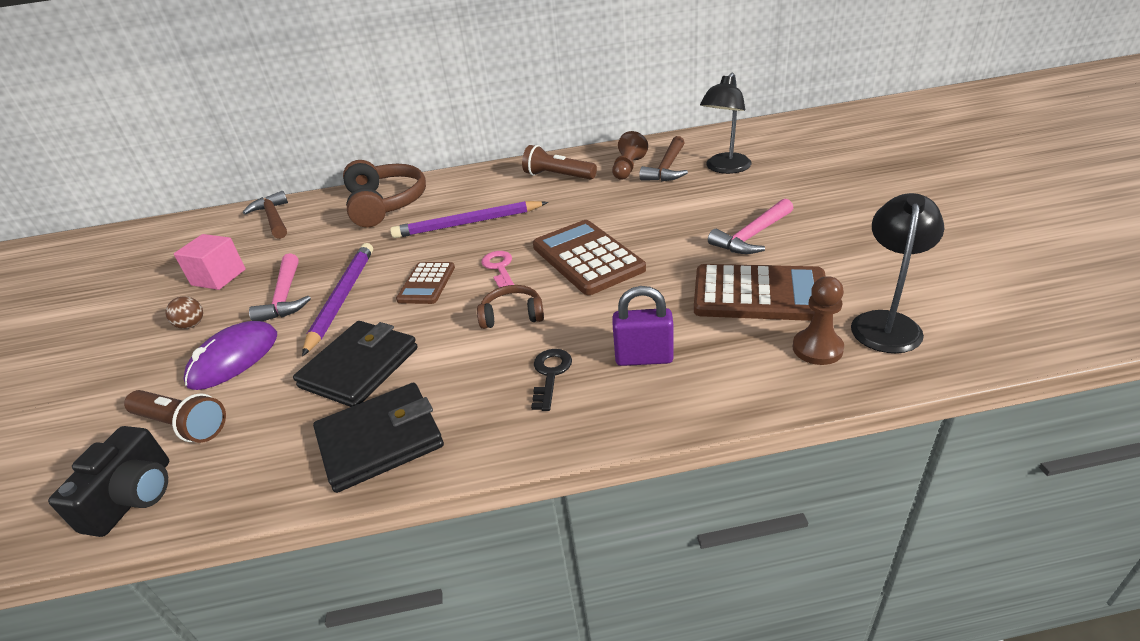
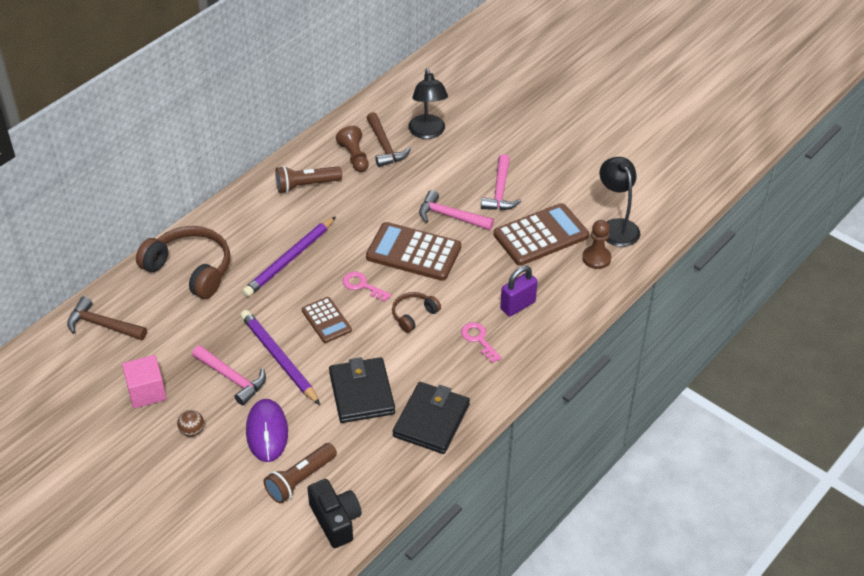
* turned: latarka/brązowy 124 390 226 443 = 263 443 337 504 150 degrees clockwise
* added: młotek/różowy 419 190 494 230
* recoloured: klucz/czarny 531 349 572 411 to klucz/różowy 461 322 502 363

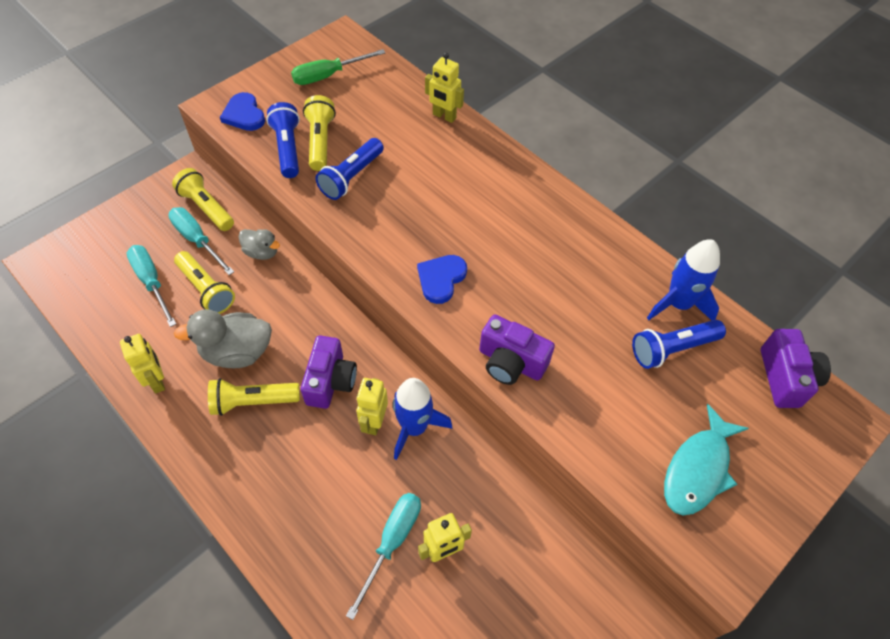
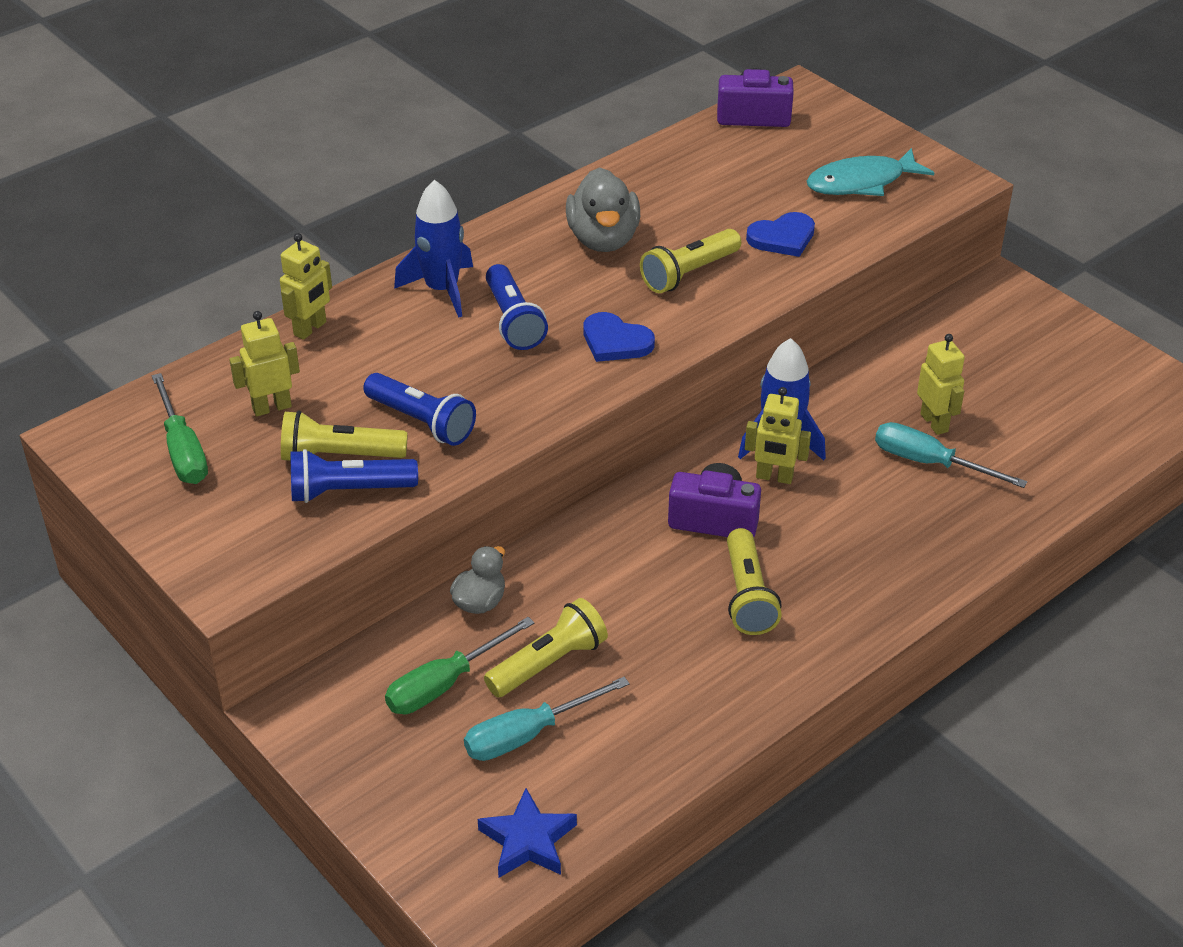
* moved: robot/żółty 120 334 165 394 to 229 311 300 416
* recoloured: śrubokręt/turkusowy 168 207 234 275 to śrubokręt/zielony 385 617 534 714
* moved: rakieta/niebieski 647 239 720 321 to 394 180 473 318
* added: gwiazda/niebieski 478 788 577 878
* moved: latarka/niebieski 632 320 726 369 to 486 264 548 350
* moved: kaczka/szary 174 309 272 368 to 566 167 640 252
* moved: latarka/żółty 172 168 234 231 to 640 229 741 293
* moved: serce/niebieski 220 92 265 131 to 746 212 815 257
* turned: ryba/turkusowy 664 404 749 516 = 807 148 934 196 120 degrees clockwise
* removed: aparat fotograficzny/fioletowy 479 314 555 385

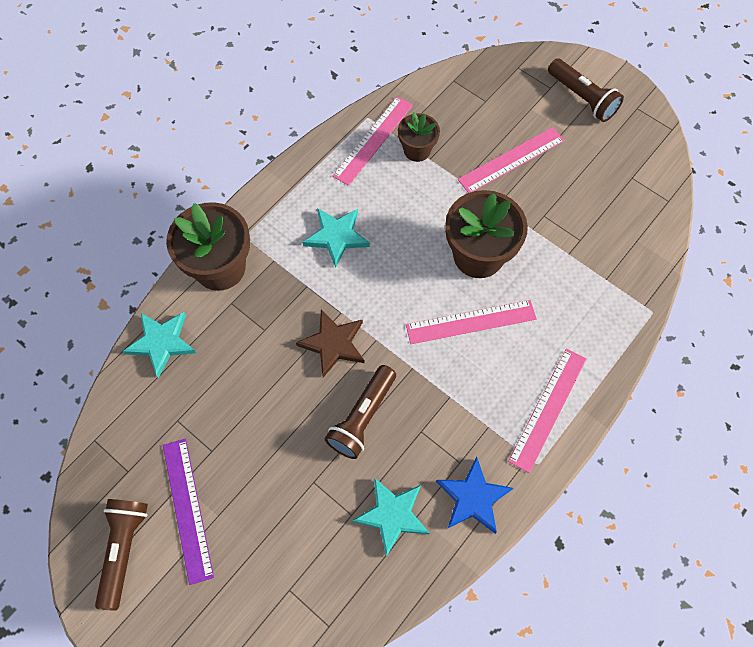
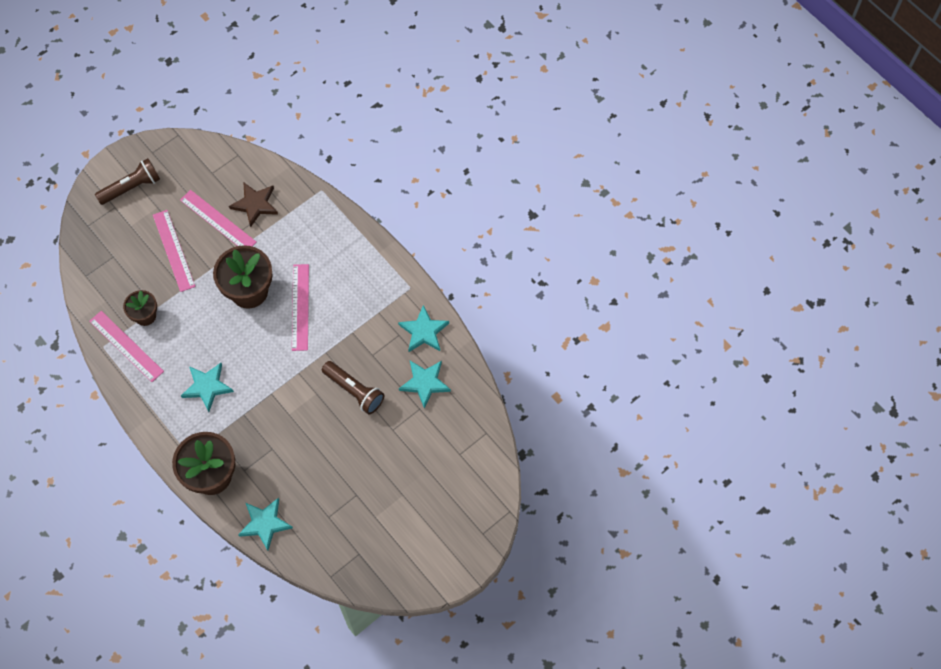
* moved: linijka/różowy 508 348 586 473 to 180 190 256 246
* moved: gwiazda/brązowy 296 309 364 377 to 229 183 278 227
* recoloured: gwiazda/niebieski 436 457 513 534 to gwiazda/turkusowy 398 305 449 352
* removed: latarka/brązowy 95 499 148 611
* removed: linijka/fioletowy 163 439 214 585

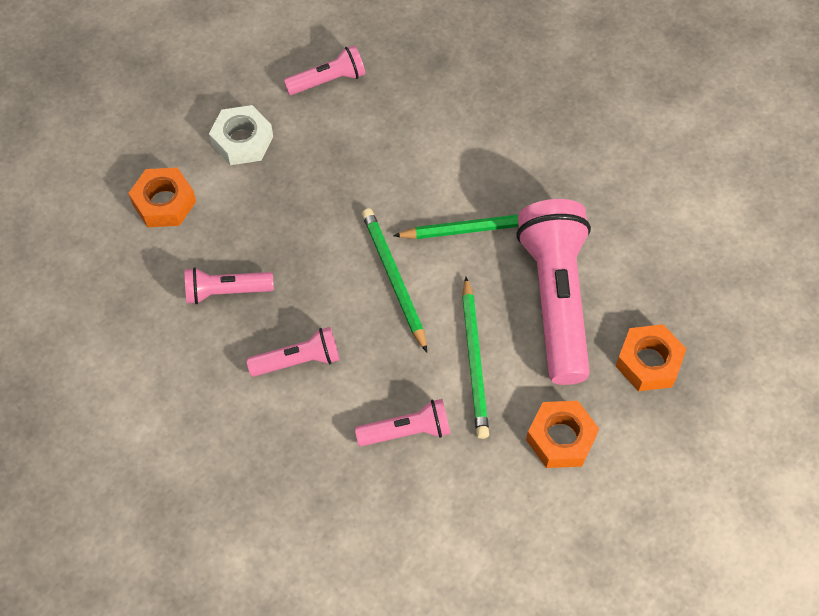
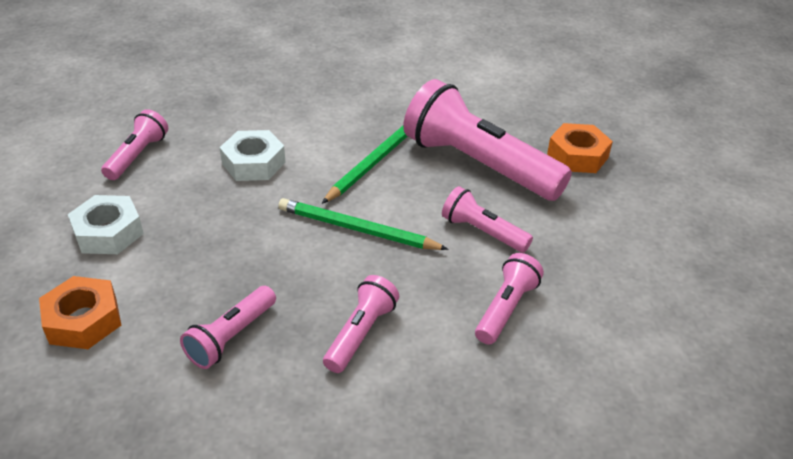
* added: nakrętka/biały 219 130 286 181
* replaced: ołówek/zielony 462 277 489 439 to latarka/różowy 442 186 533 253
* removed: nakrętka/pomarańczowy 526 401 599 468

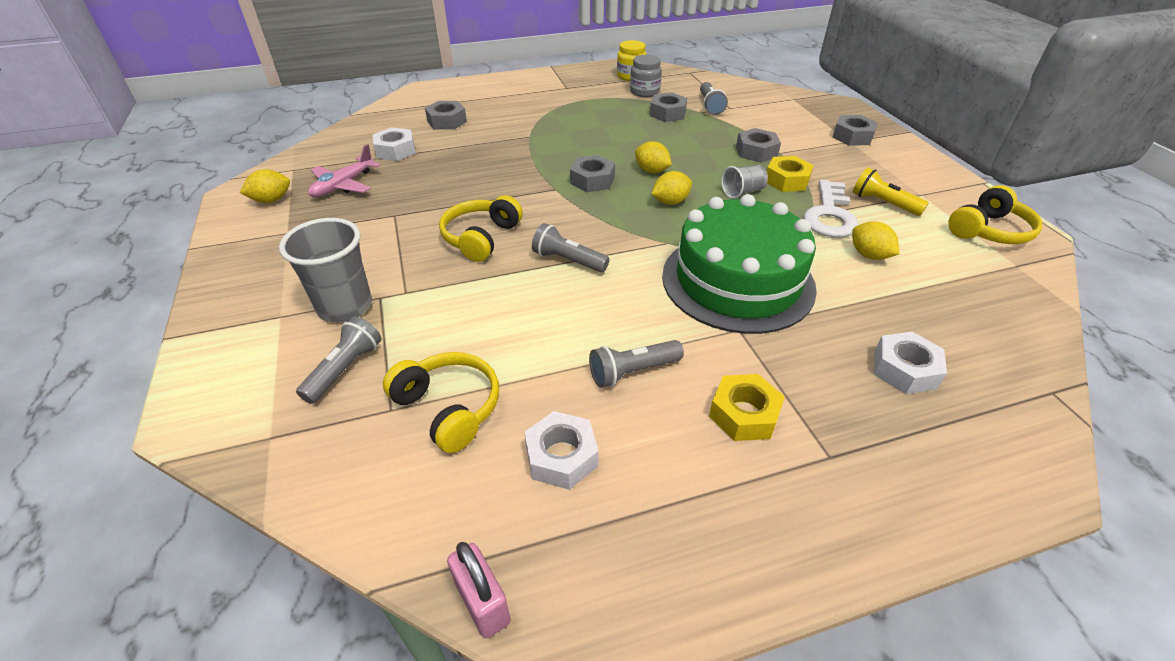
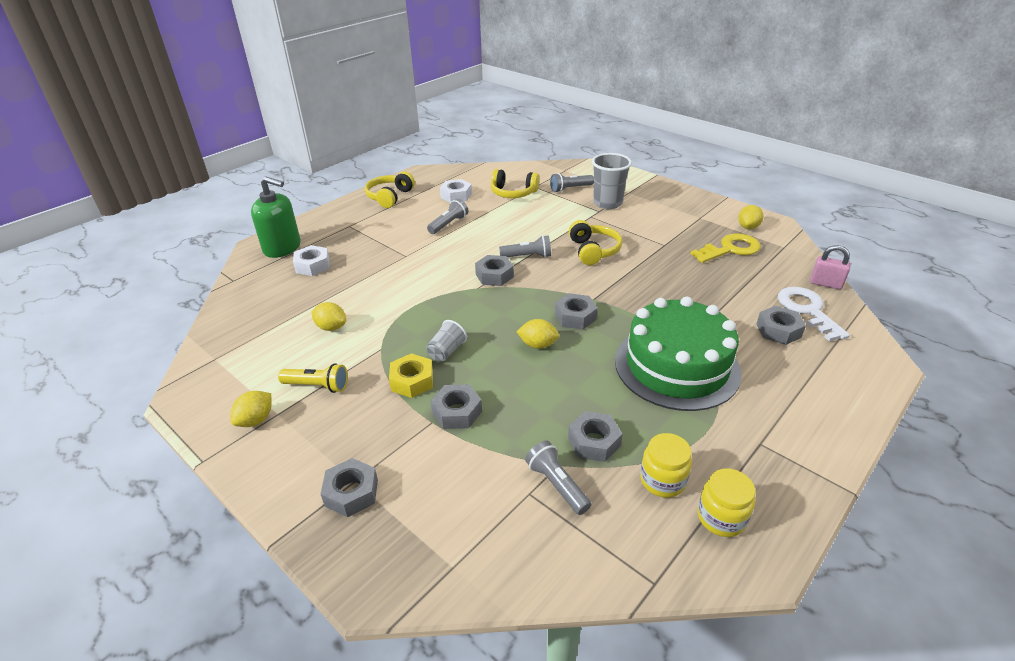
* moved: cytryna/żółty 651 171 692 205 to 231 391 271 427
* added: dozownik mydła/zielony 251 177 301 258
* moved: słuchawki/żółty 948 185 1042 244 to 365 172 415 208
* added: nakrętka/szary 475 255 514 286
* turned: latarka/szary 296 316 381 404 = 550 173 594 192 75 degrees clockwise
* moved: tort/zielony 662 194 817 334 to 615 297 742 411
* recoloured: słoik/szary 630 55 662 97 to słoik/żółty 640 433 692 498
* replaced: samolot/różowy 308 144 381 197 to klucz/żółty 691 233 761 263
* moved: klucz/biały 803 180 858 237 to 778 287 850 341
* moved: kłódka/różowy 447 542 511 638 to 810 245 850 290
* removed: nakrętka/biały 373 127 416 161
* removed: nakrętka/żółty 709 374 785 441

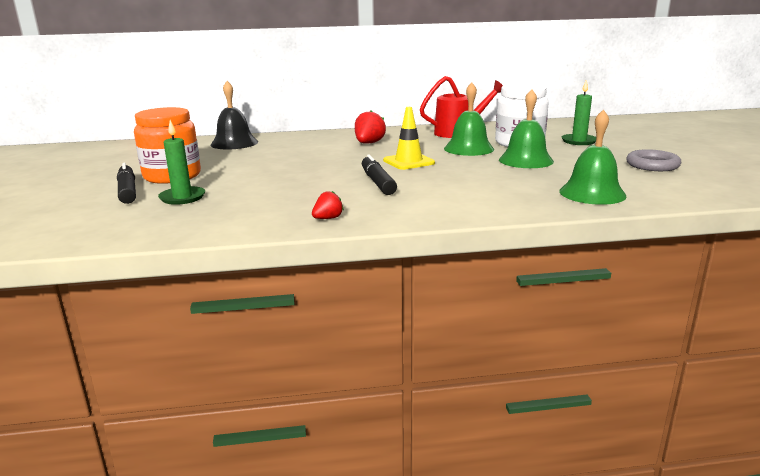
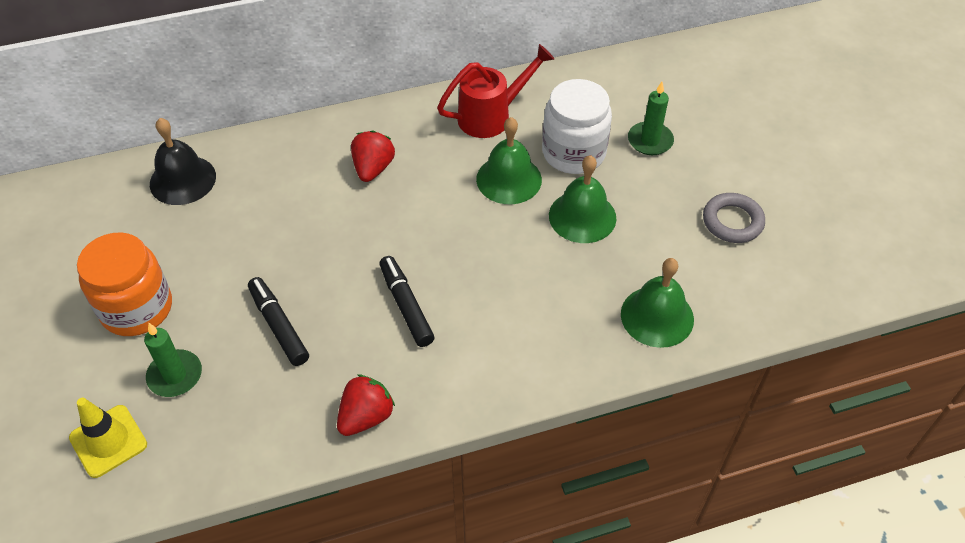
* moved: pachołek/żółty 383 107 435 170 to 69 398 147 478
* moved: flamaster/czarny 117 163 136 204 to 248 277 309 366
* resized: truskawka/czerwony 312 191 344 219 = 337 374 395 436 x1.67

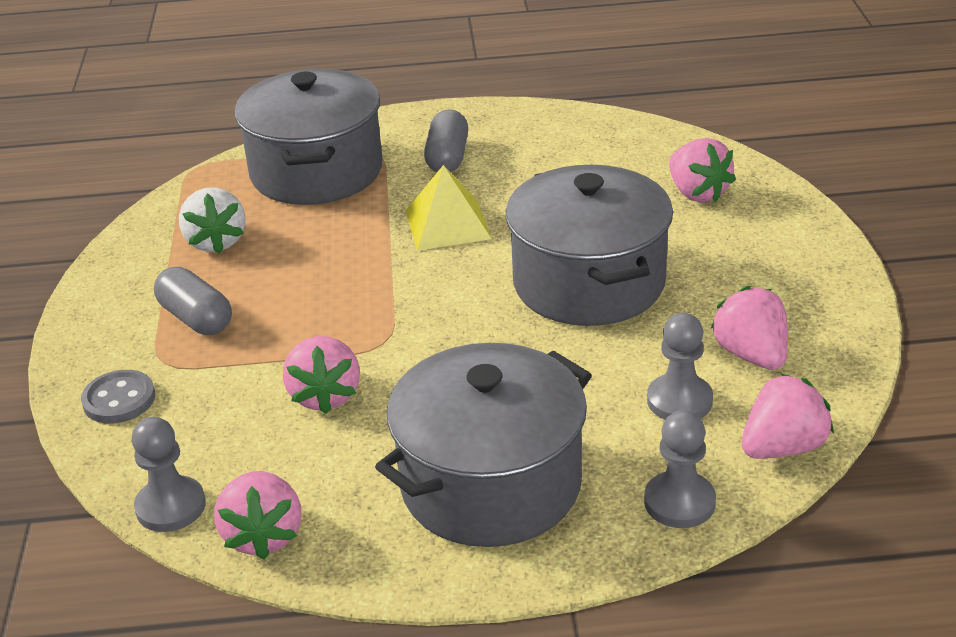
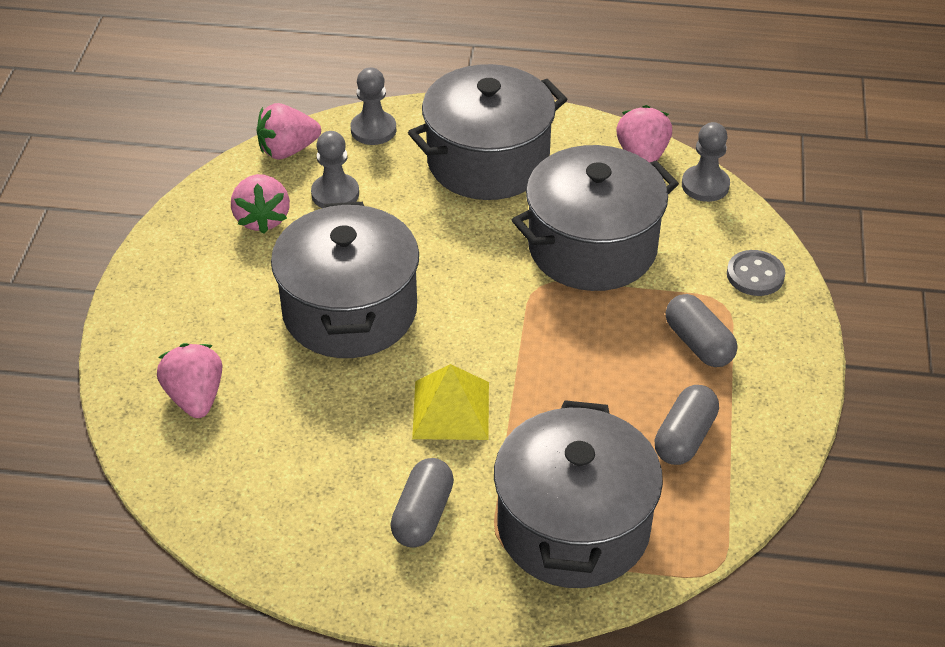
* replaced: truskawka/różowy 283 336 360 414 to garnek/szary 512 145 679 291
* replaced: truskawka/biały 179 187 246 254 to kapsułka/szary 655 385 719 465

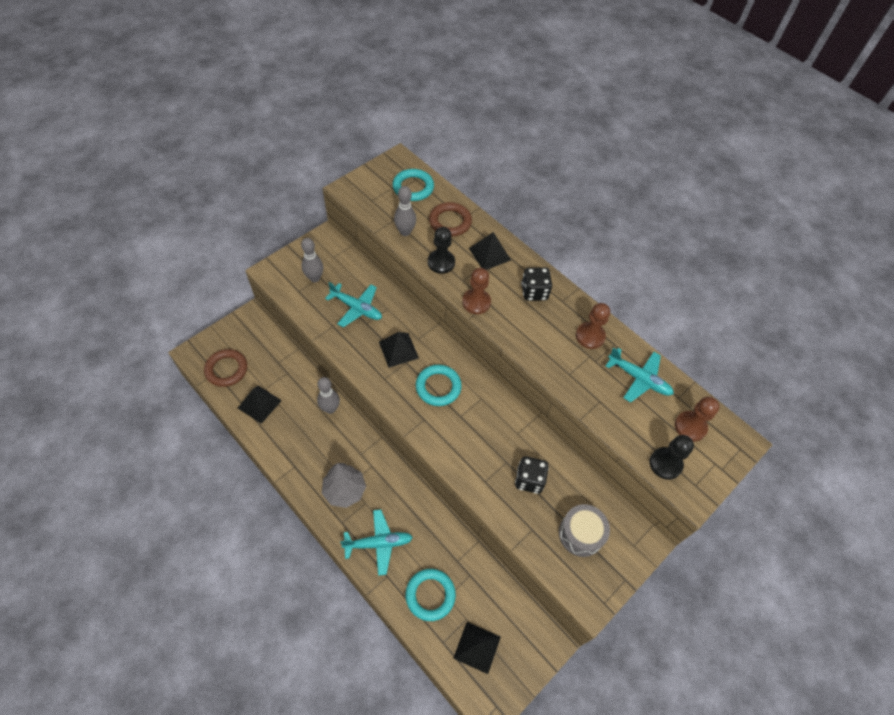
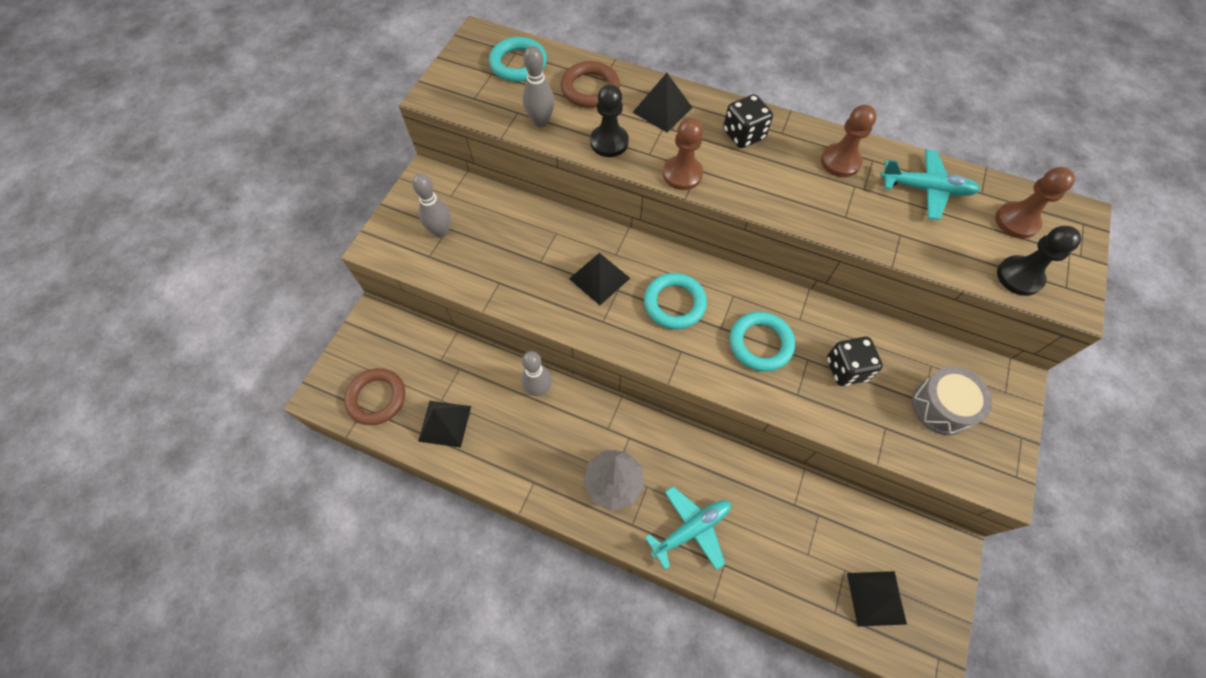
* moved: pierścień/turkusowy 406 569 456 621 to 730 312 795 372
* removed: samolot/turkusowy 325 282 382 327

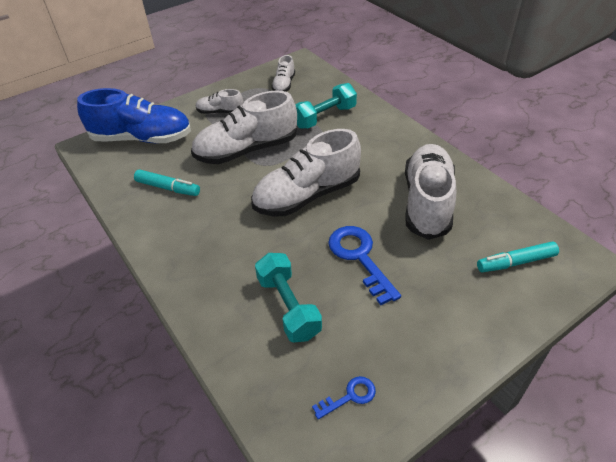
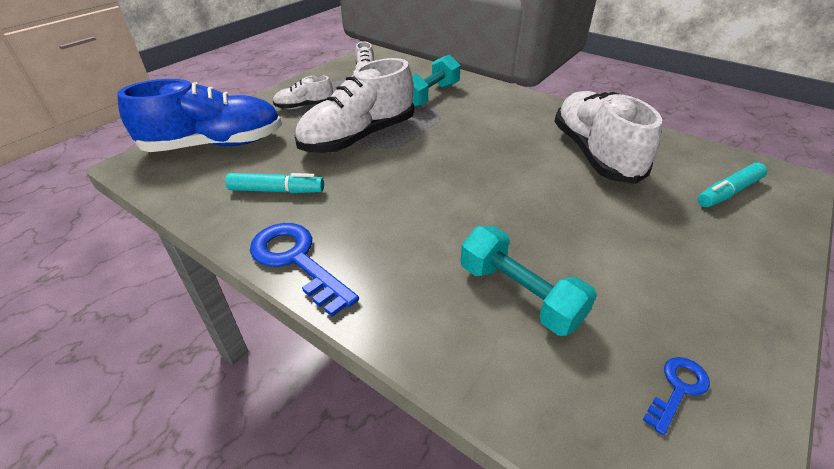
* moved: klucz/niebieski 328 226 401 305 to 250 223 359 317
* removed: but/biały 251 129 361 216

